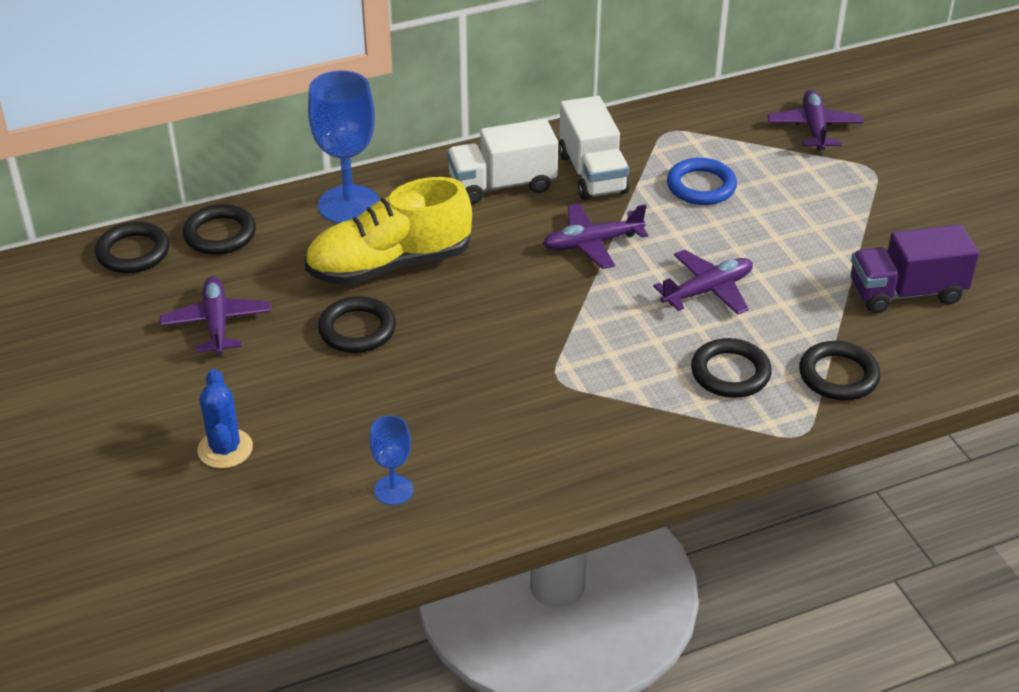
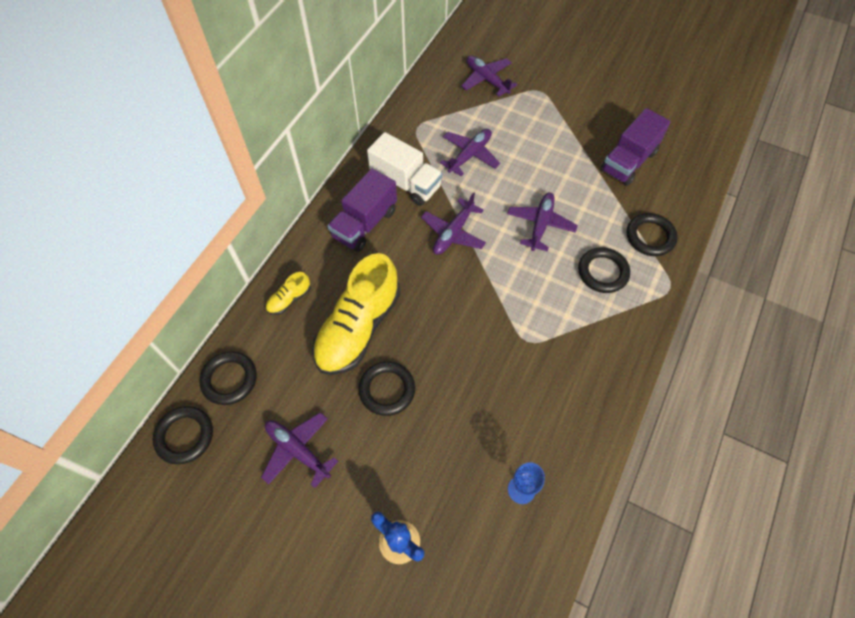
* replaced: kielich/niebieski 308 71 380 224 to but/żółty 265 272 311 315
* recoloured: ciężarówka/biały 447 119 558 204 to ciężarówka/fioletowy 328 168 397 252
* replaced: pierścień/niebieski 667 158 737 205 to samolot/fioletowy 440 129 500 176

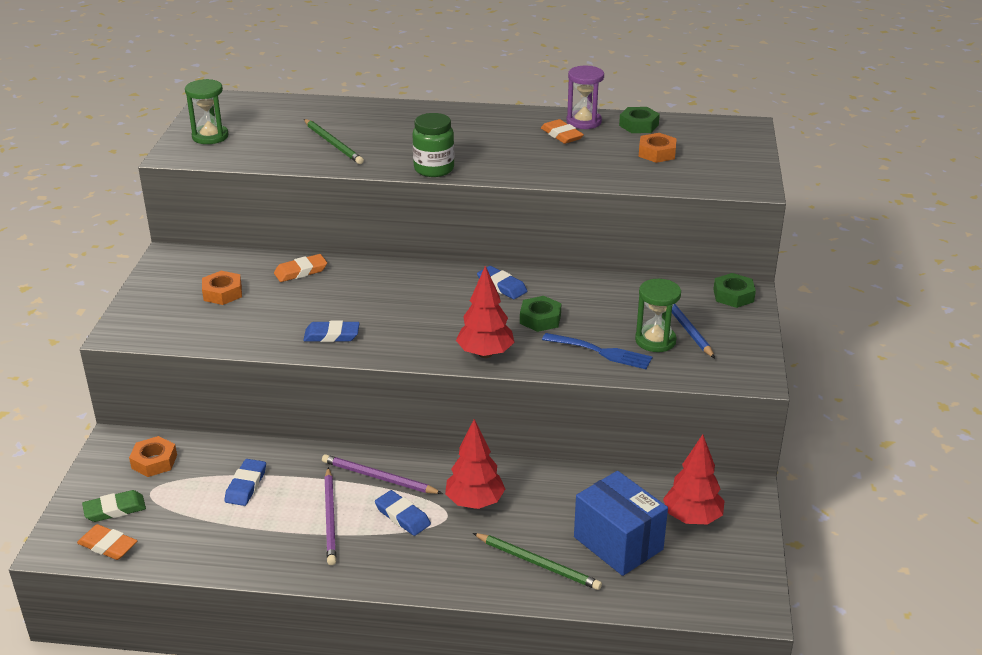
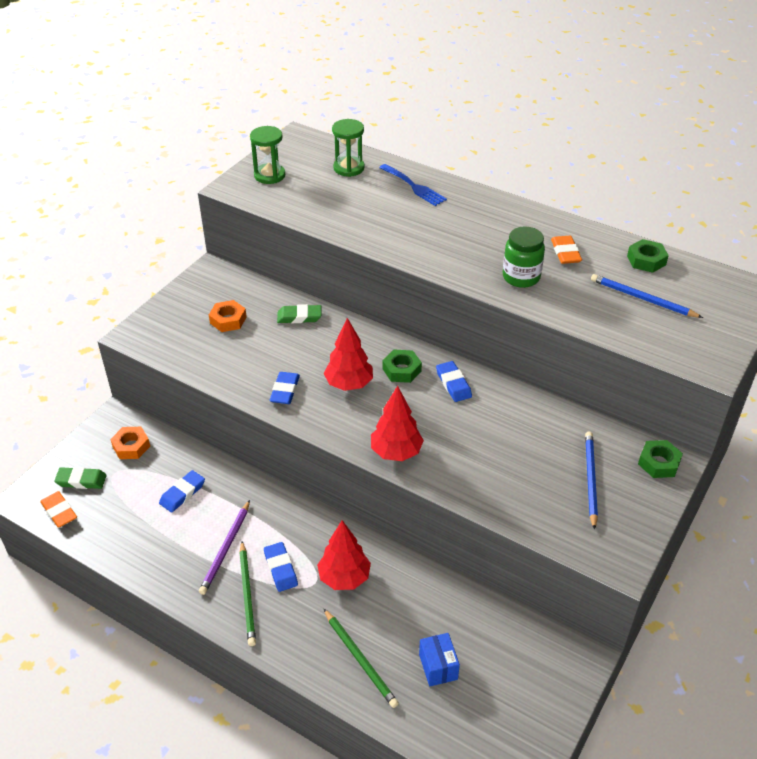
* moved: ołówek/zielony 304 119 364 164 to 239 541 256 646
* turned: gumka do mazania/niebieski 303 320 360 342 = 270 372 300 404 75 degrees clockwise
* recoloured: gumka do mazania/pomarańczowy 274 254 327 282 to gumka do mazania/zielony 277 304 321 323
* moved: drzewko/czerwony 663 434 725 524 to 324 318 373 391
* moved: klepsydra/zielony 635 279 681 352 to 332 119 365 177
* moved: widelec/niebieski 542 333 652 369 to 379 164 447 206
* moved: nakrętka/zielony 520 296 562 332 to 383 349 422 383
* resized: pudełko/niebieski 574 471 668 576 = 419 633 460 686 x0.57
* moved: słoik/zielony 412 113 454 177 to 503 226 545 288
* replaced: nakrętka/pomarańczowy 639 133 677 163 to ołówek/niebieski 591 274 703 318
* removed: ołówek/fioletowy 322 454 443 494
* removed: klepsydra/fioletowy 566 66 604 129

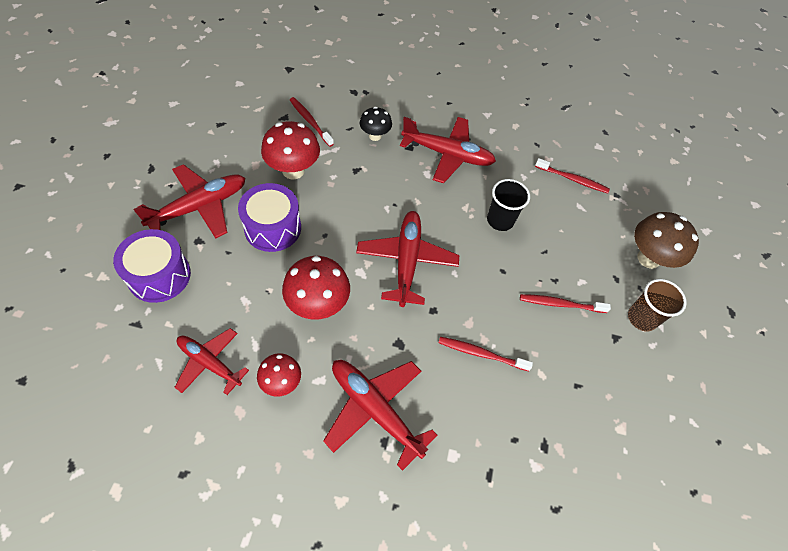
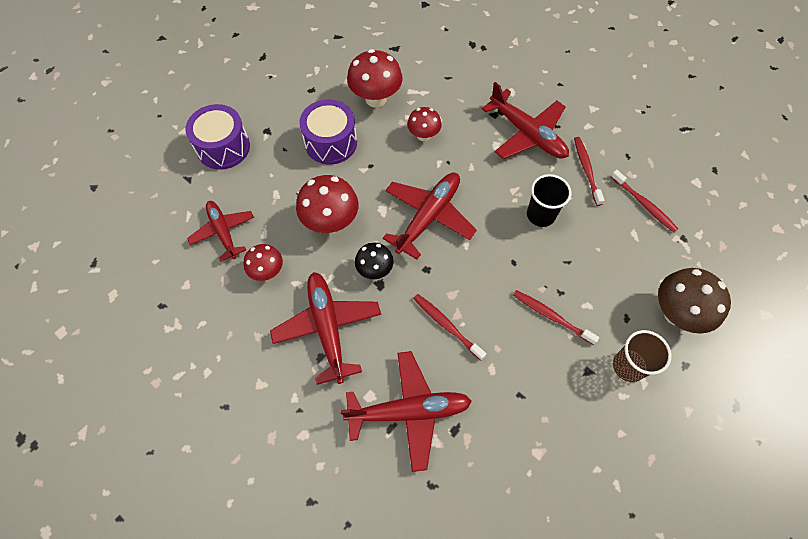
* moved: samolot/czerwony 134 164 245 239 to 340 351 472 472
* moved: grzyb/czarny 360 107 392 141 to 355 243 394 279
* added: grzyb/czerwony 407 107 442 141
* moved: szczoteczka do zębów/czerwony 290 97 334 147 to 574 137 605 206

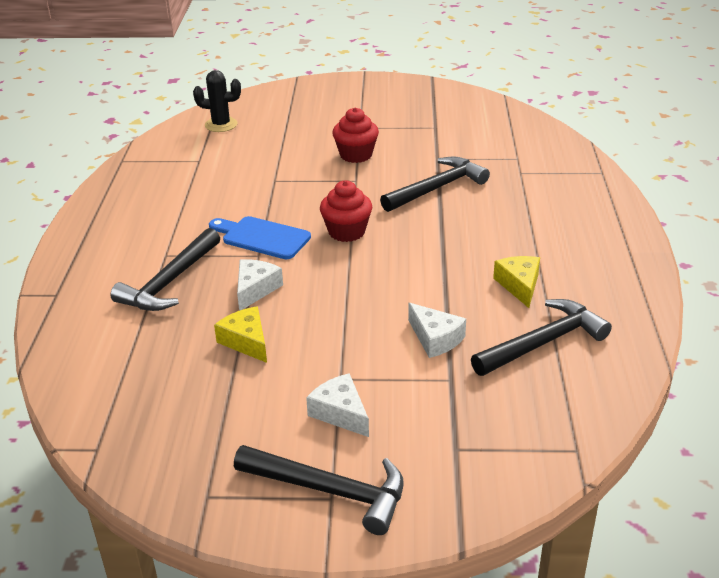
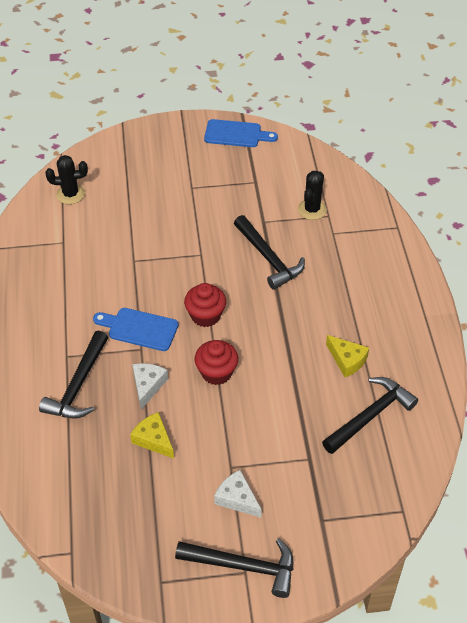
* moved: muffinka/czerwony 332 108 379 163 to 195 340 238 385
* added: deska do krojenia/niebieski 204 119 278 147
* turned: młotek/czarny 380 157 490 212 = 234 215 305 290 105 degrees clockwise
* added: kaktus/czarny 298 171 327 220
* turned: ser/żółty 493 256 540 308 = 326 335 369 377 150 degrees clockwise
* removed: ser/biały 408 303 466 358

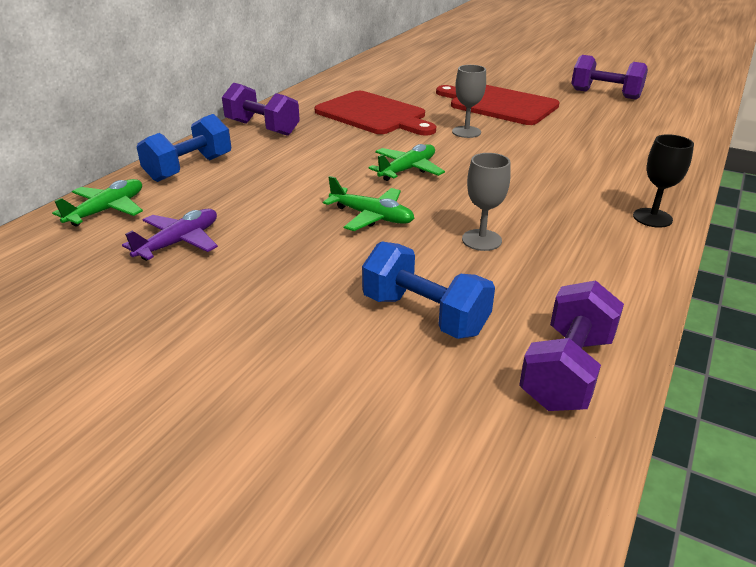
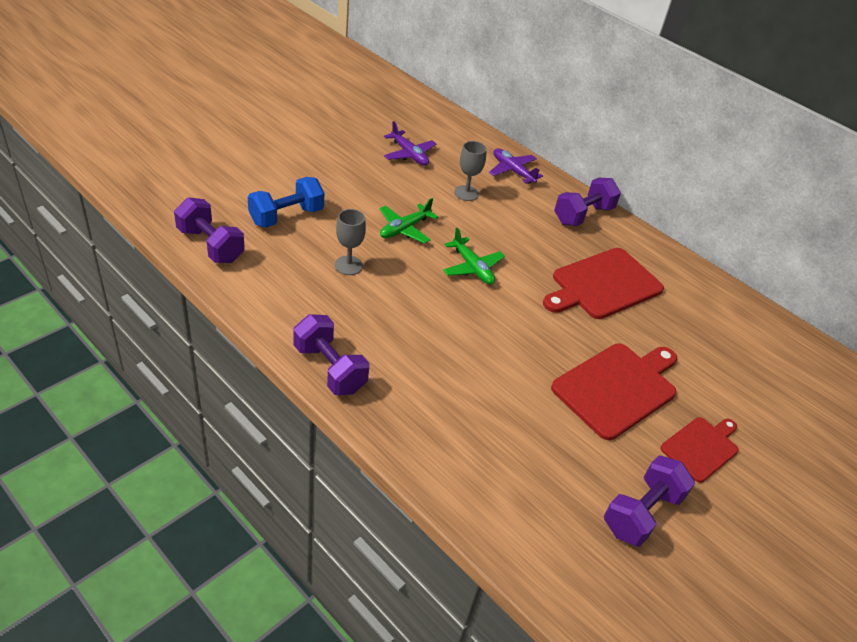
* replaced: kielich/czarny 633 134 694 228 to hantel/fioletowy 293 314 370 395
* moved: kielich/szary 452 65 486 138 to 454 141 487 201
* replaced: hantel/niebieski 137 114 231 182 to samolot/fioletowy 489 148 543 184
* added: deska do krojenia/czerwony 661 417 739 483
* removed: samolot/zielony 52 179 143 226

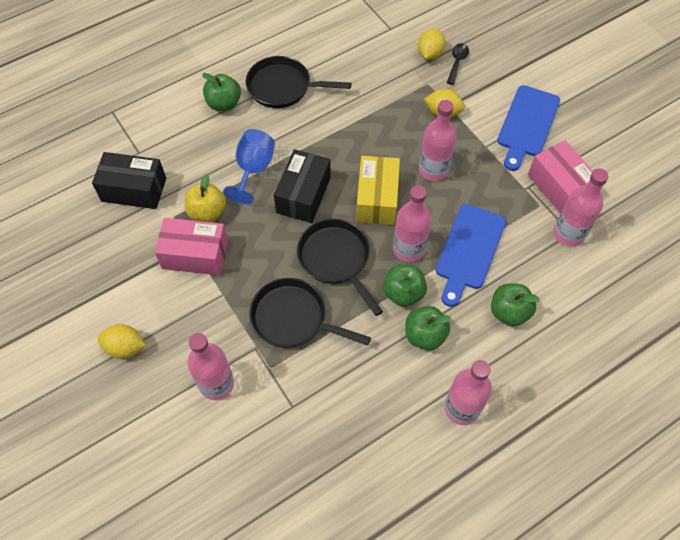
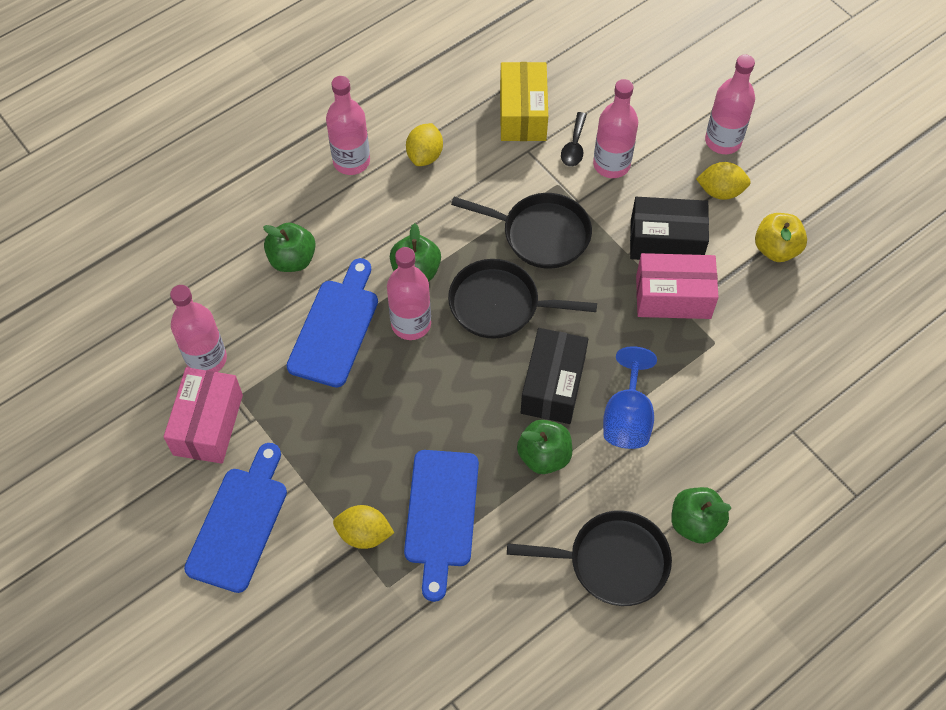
* turned: pudełko/różowy 528 140 593 213 = 163 367 243 464 45 degrees clockwise
* added: deska do krojenia/niebieski 404 450 479 602
* moved: cytryna/żółty 418 29 446 60 to 406 123 443 166
* turned: patelnia/czarny 297 219 383 316 = 448 259 597 339 135 degrees clockwise
* moved: pudełko/żółty 356 156 400 225 to 500 62 548 141
* moved: jabłko/zielony 406 306 451 350 to 517 420 572 474
* moved: łyżka/czarny 447 43 469 85 to 561 112 587 166
* moved: pudełko/czarny 92 152 166 209 to 630 197 709 260
* moved: butelka/różowy 419 100 457 181 to 705 55 755 154
* moved: jabłko/żółty 185 174 226 222 to 755 213 807 262

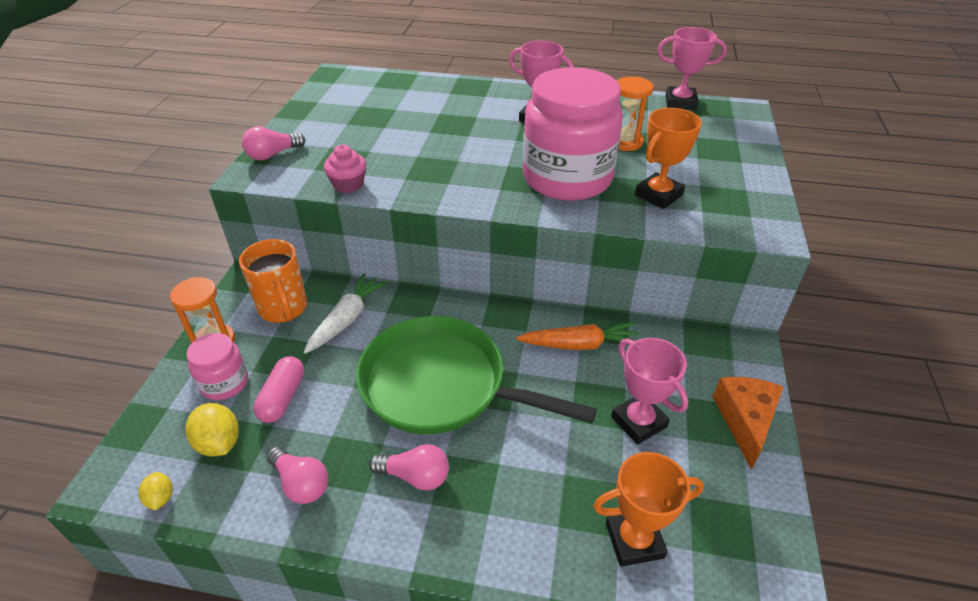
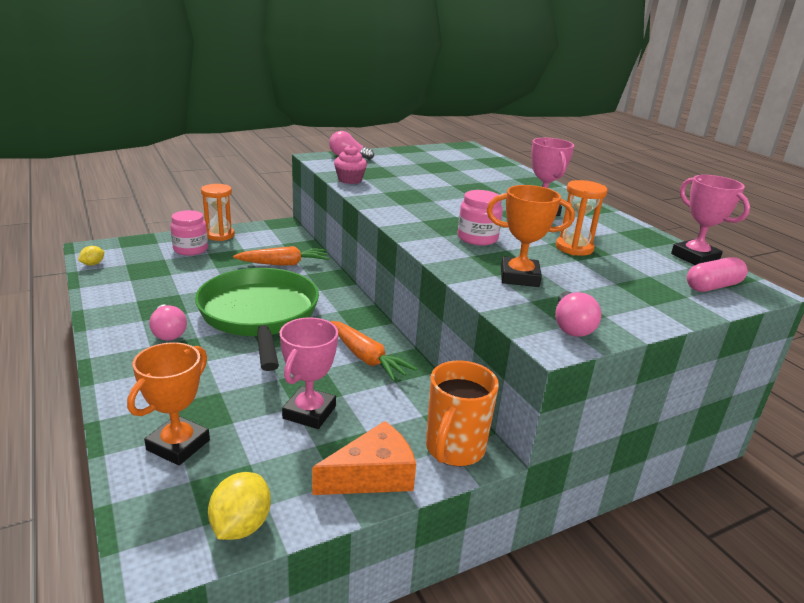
* turned: puchar/pomarańczowy 593 452 704 567 = 127 342 210 465 75 degrees clockwise
* moved: cytryna/żółty 185 403 239 456 to 208 472 271 540
* recoloured: marchewka/biały 304 273 387 354 to marchewka/pomarańczowy 233 246 329 266
* moved: kubek/pomarańczowy 239 239 307 323 to 426 360 499 466
* resized: słoik/różowy 523 67 623 201 = 458 190 503 245 x0.47
* moved: żarówka/różowy 266 447 328 504 to 555 291 602 337
* moved: kapsułka/różowy 253 356 304 423 to 687 257 748 292

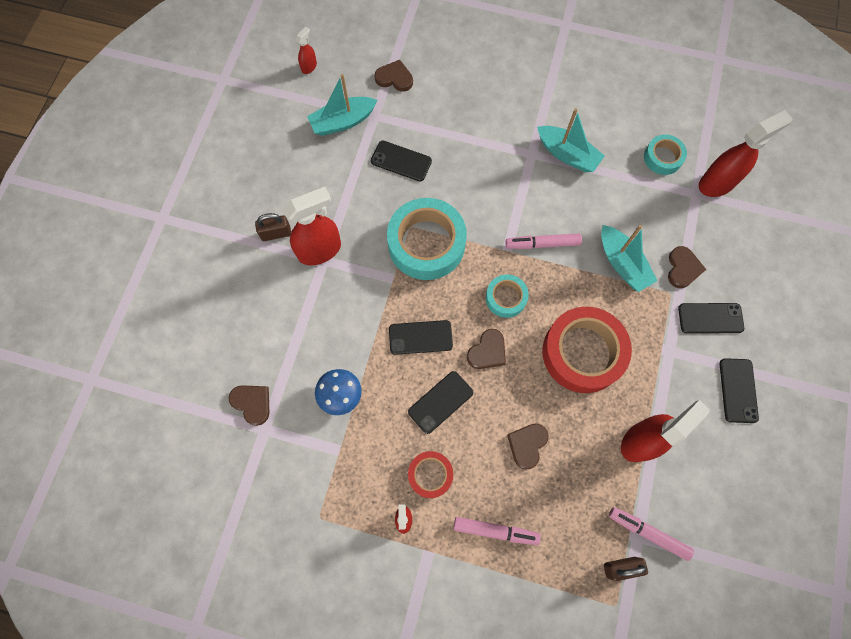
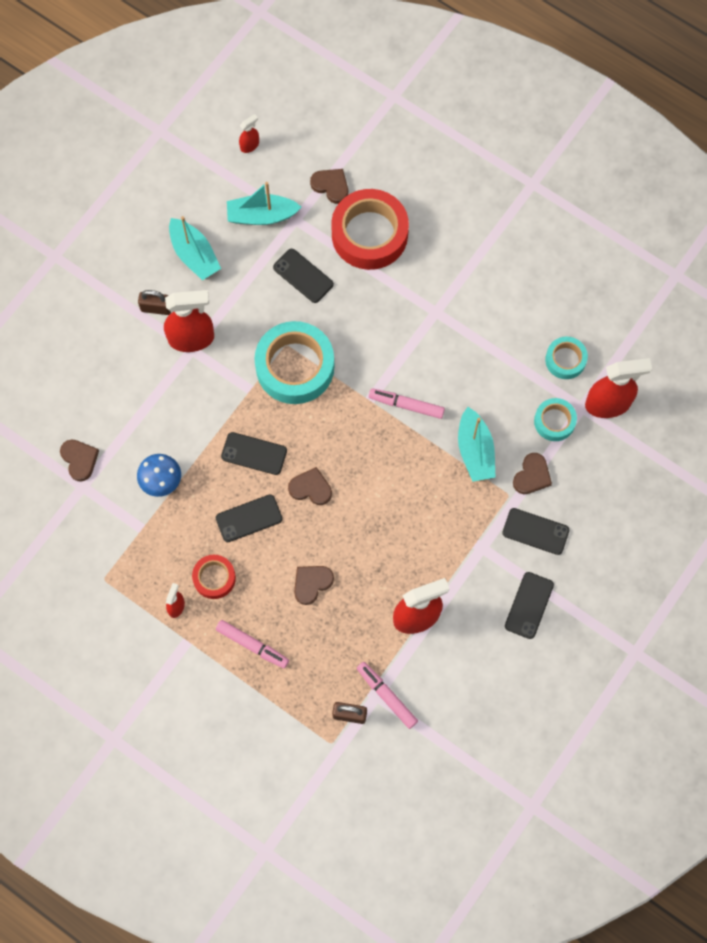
* moved: łódka/turkusowy 537 108 605 172 to 169 216 221 280
* turned: serce/brązowy 467 329 506 369 = 288 467 332 505 135 degrees counterclockwise
* moved: taśma klejąca/czerwony 542 307 632 393 to 331 189 409 270
* moved: taśma klejąca/turkusowy 486 274 529 318 to 534 398 577 441

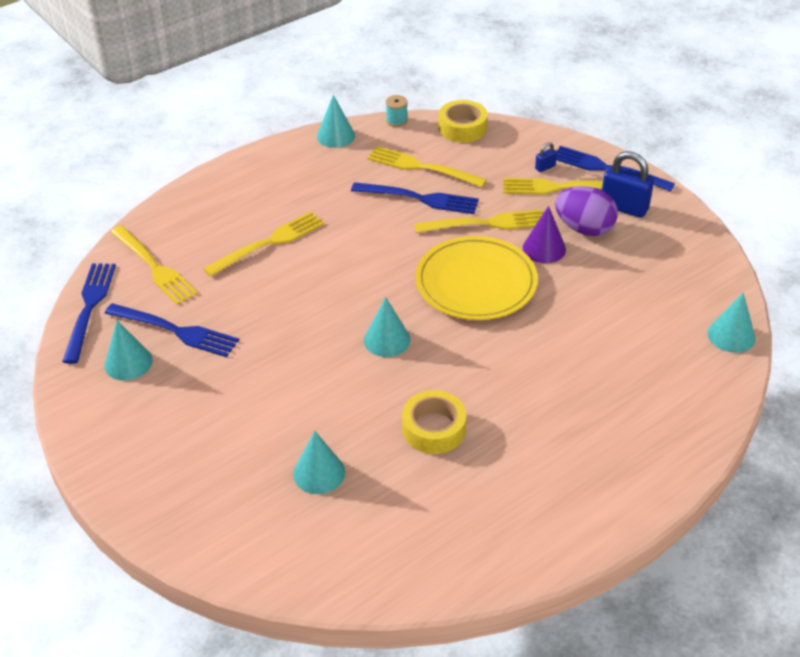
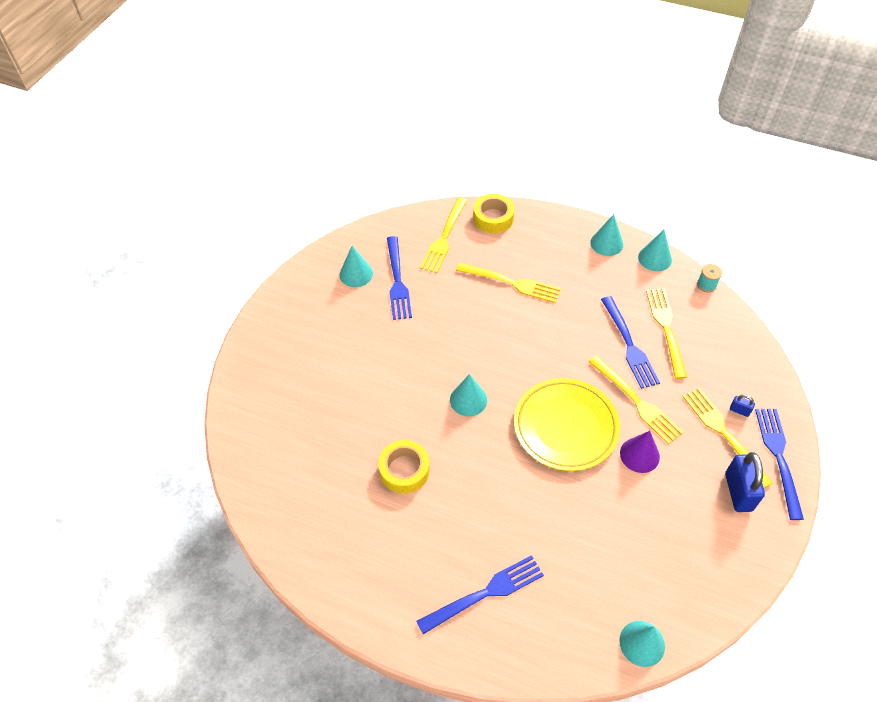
* moved: widelec/niebieski 62 263 116 364 to 416 555 544 634
* moved: taśma klejąca/żółty 438 100 488 142 to 473 194 515 233
* moved: stożek/turkusowy 293 431 345 494 to 590 214 623 256
* removed: jajko/fioletowy 555 186 618 236

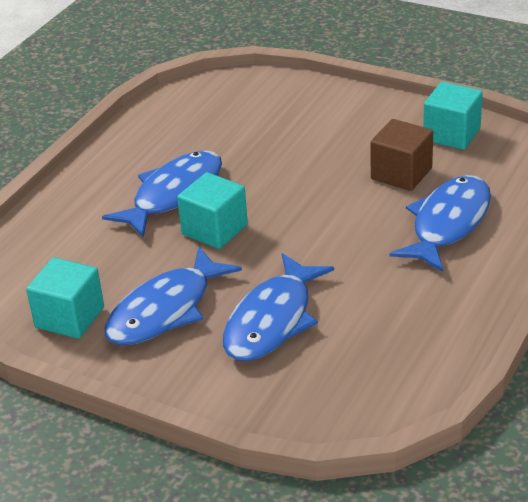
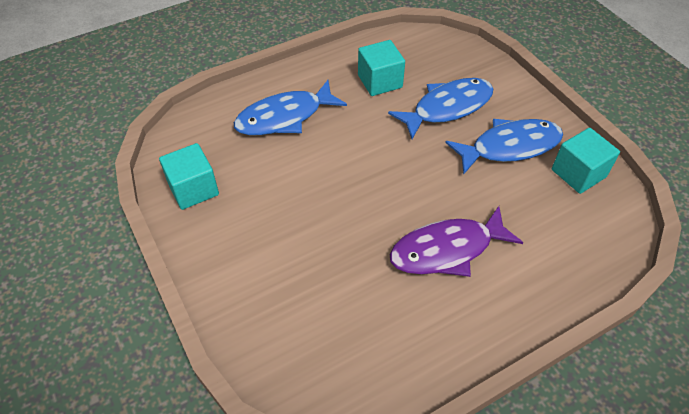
* moved: sześcian/turkusowy 177 172 248 249 to 358 40 405 96
* recoloured: ryba/niebieski 102 150 222 237 to ryba/fioletowy 390 206 523 277
* removed: sześcian/brązowy 371 119 433 191

